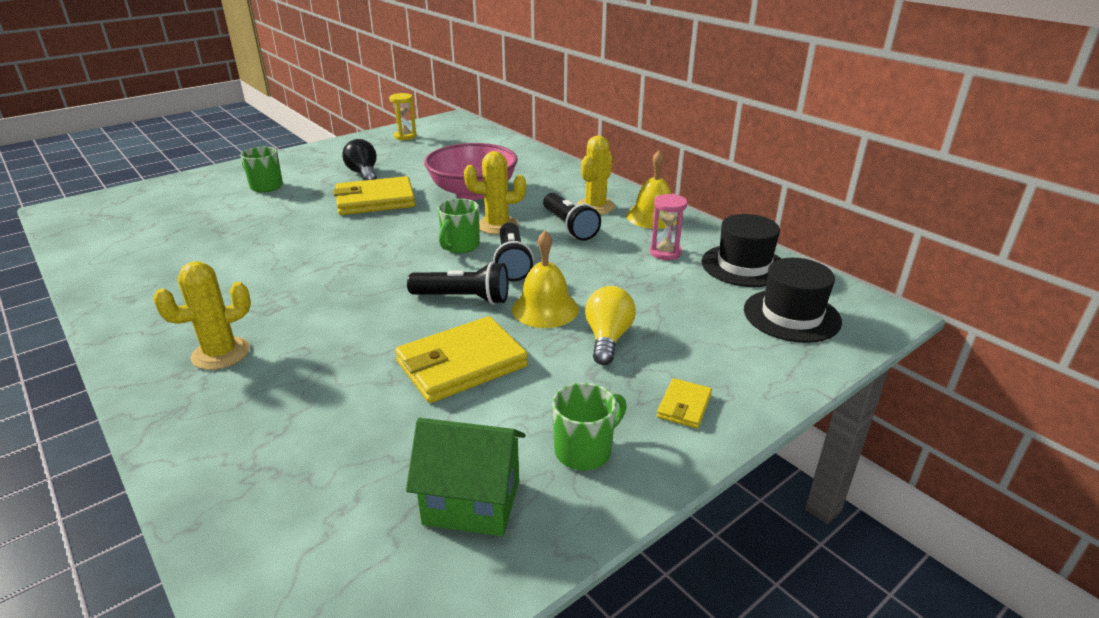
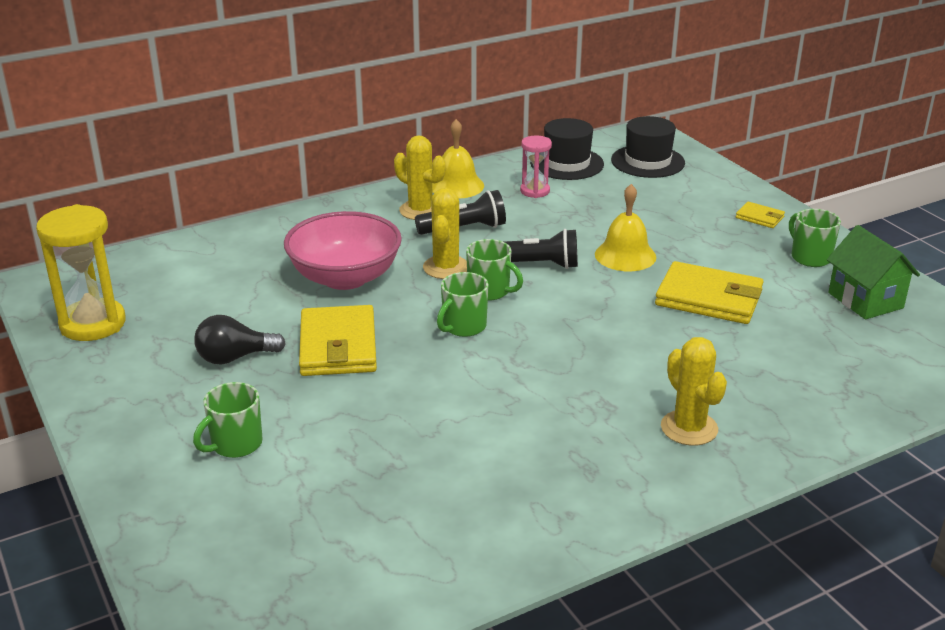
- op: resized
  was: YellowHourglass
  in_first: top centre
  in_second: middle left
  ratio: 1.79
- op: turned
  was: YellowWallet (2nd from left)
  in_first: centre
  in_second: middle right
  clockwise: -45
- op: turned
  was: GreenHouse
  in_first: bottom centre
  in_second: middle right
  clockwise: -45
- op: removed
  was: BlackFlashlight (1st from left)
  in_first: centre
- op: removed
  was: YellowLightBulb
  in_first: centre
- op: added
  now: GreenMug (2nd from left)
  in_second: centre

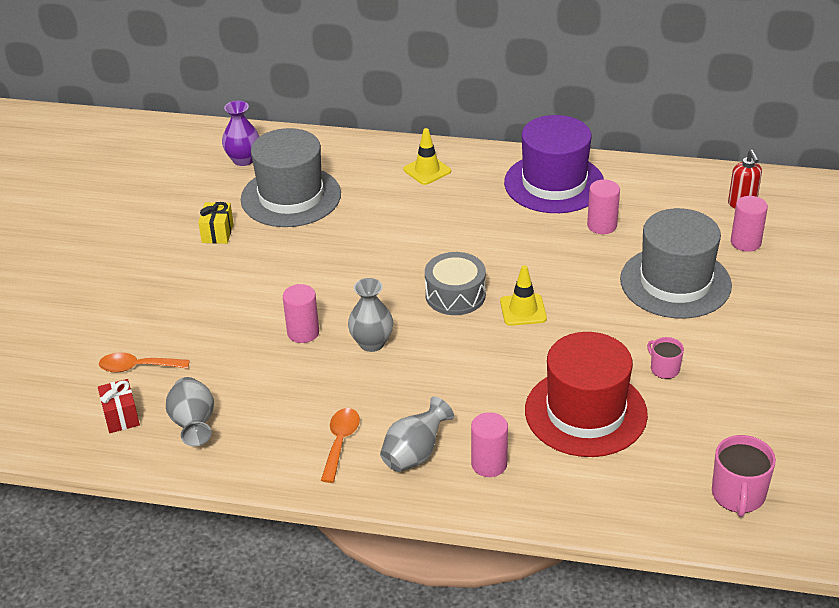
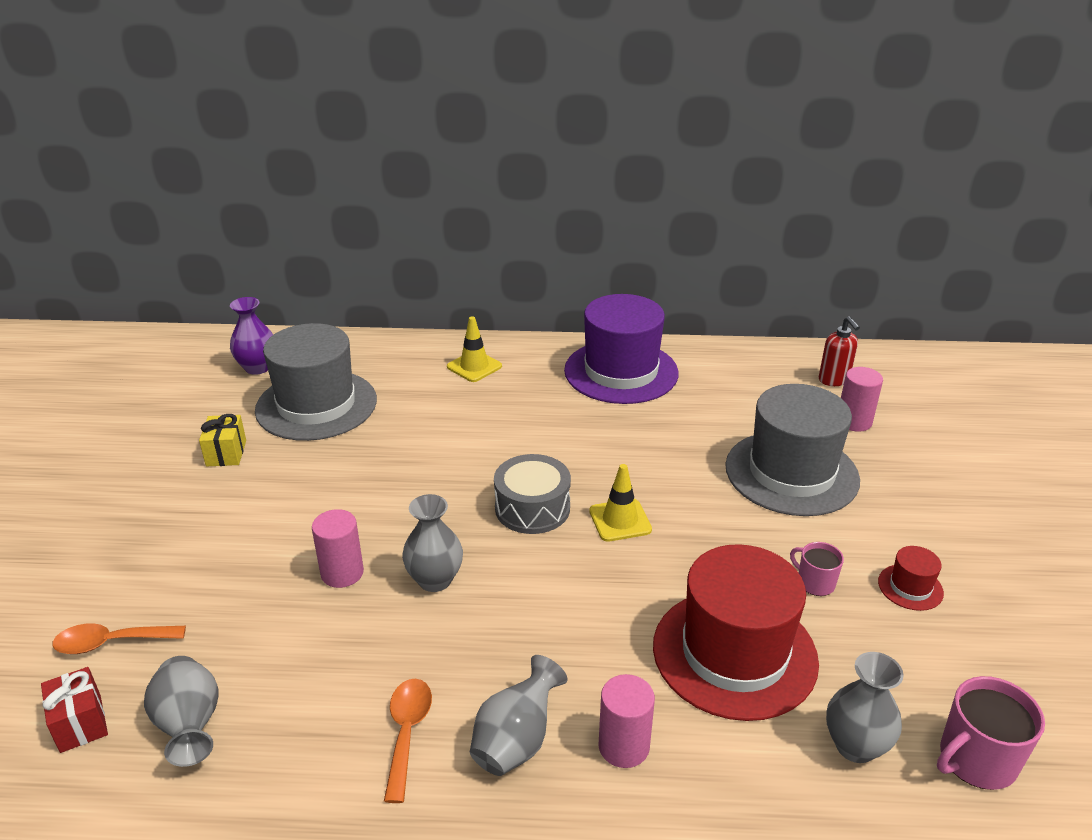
- op: removed
  was: PinkCylinder (3rd from left)
  in_first: middle right
- op: turned
  was: PinkMug (2nd from left)
  in_first: bottom right
  in_second: bottom right
  clockwise: 60
- op: added
  now: GreyVase (4th from left)
  in_second: bottom right
- op: added
  now: RedHat (2nd from left)
  in_second: bottom right

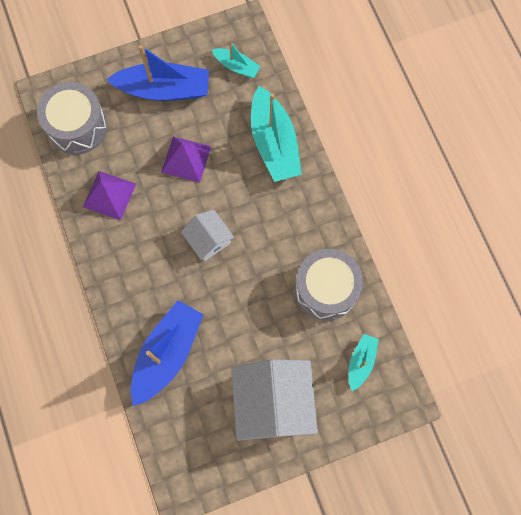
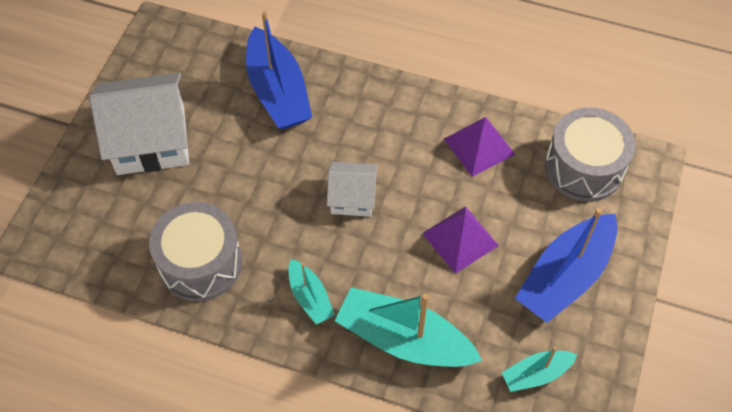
- op: turned
  was: WhiteHouse (2nd from left in the first image)
  in_first: bottom centre
  in_second: top left
  clockwise: -45
- op: moved
  was: TurquoiseBoat (3rd from left in the first image)
  now: TurquoiseBoat (1st from left)
  in_first: bottom right
  in_second: bottom centre

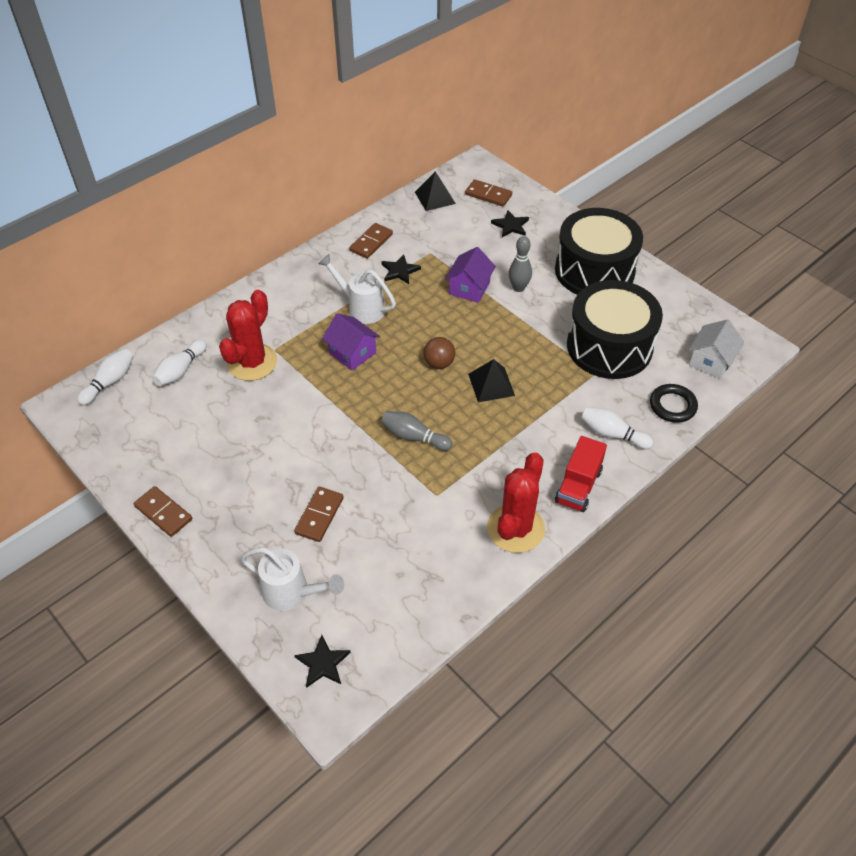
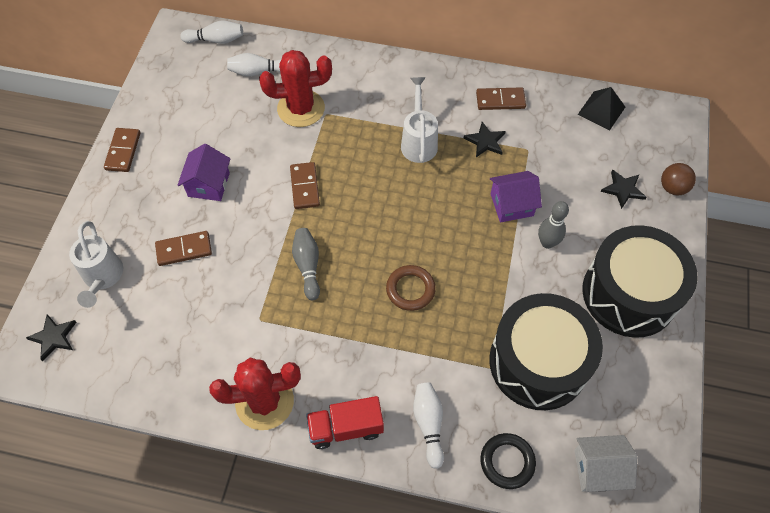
- op: moved
  was: PurpleHouse (1st from left)
  in_first: centre
  in_second: middle left
- op: moved
  was: BrownBall
  in_first: centre
  in_second: middle right
- op: moved
  was: BrownDomino (4th from left in the first image)
  now: BrownDomino (3rd from left)
  in_first: top centre
  in_second: centre
- op: replaced
  was: BlackPyramid (2nd from left)
  now: BrownRing
  in_first: centre
  in_second: centre

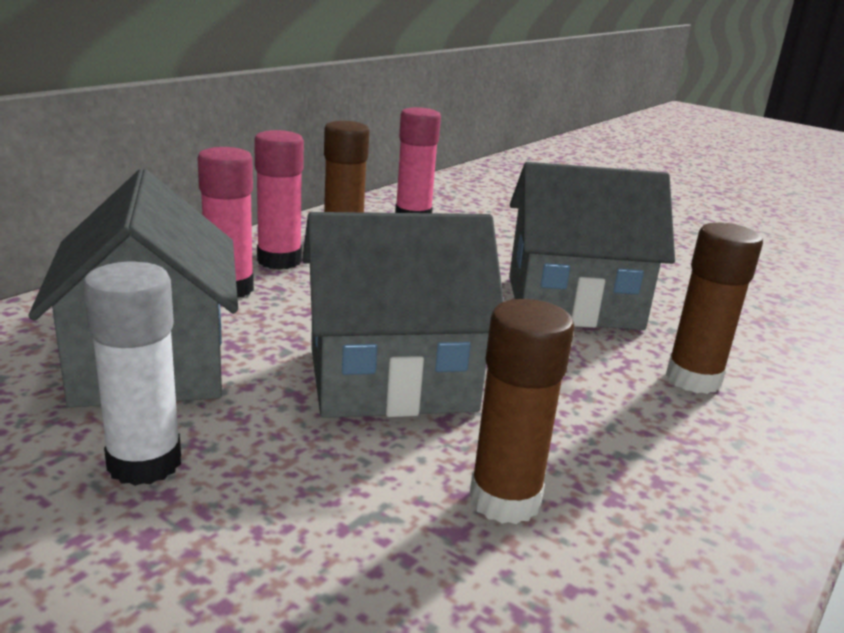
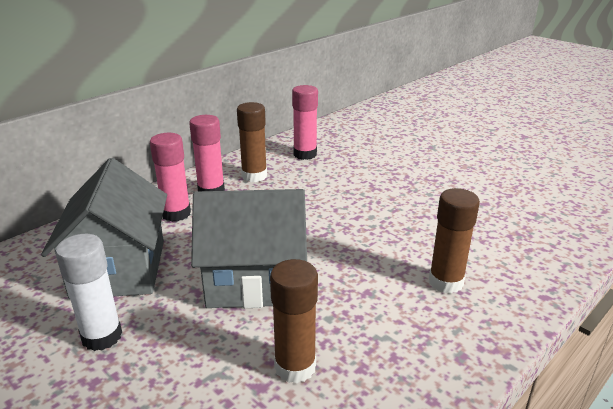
- op: removed
  was: GreyHouse (3rd from left)
  in_first: middle right

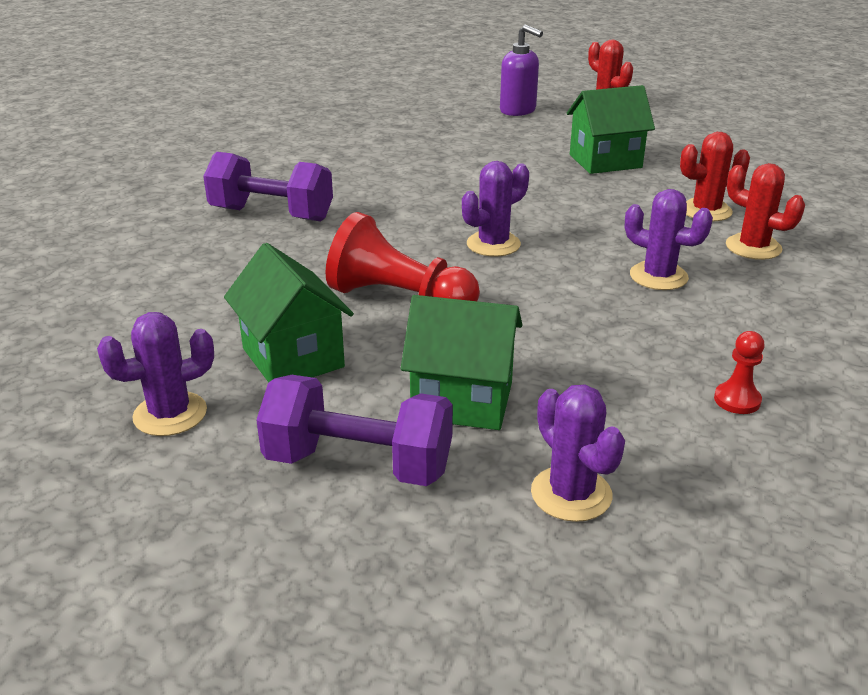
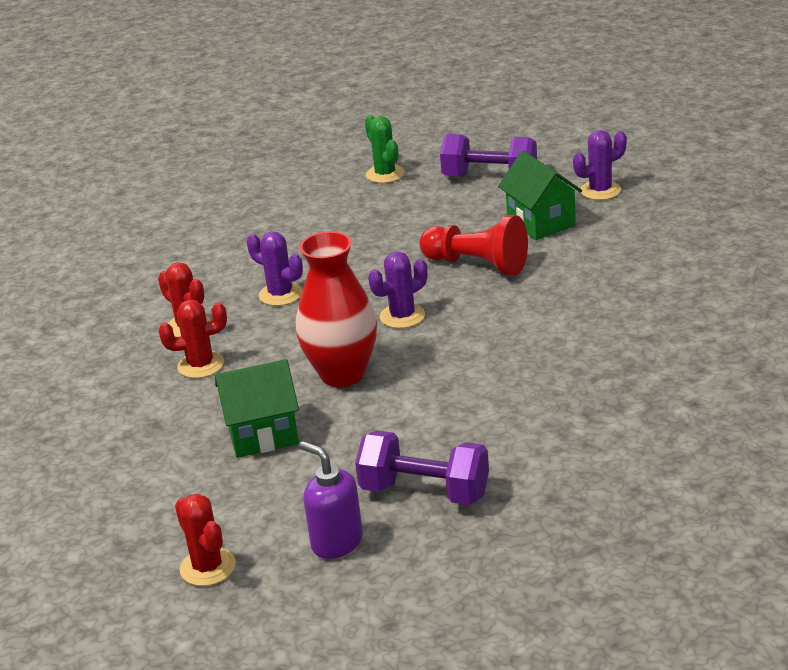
- op: moved
  was: PurpleDumbbell (1st from left)
  in_first: top left
  in_second: bottom centre
- op: removed
  was: GreenHouse (2nd from left)
  in_first: centre
- op: recoloured
  was: PurpleCactus (3rd from left)
  now: GreenCactus
  in_first: centre
  in_second: top centre
- op: removed
  was: RedPawn (2nd from left)
  in_first: middle right
- op: added
  now: RedVase
  in_second: centre

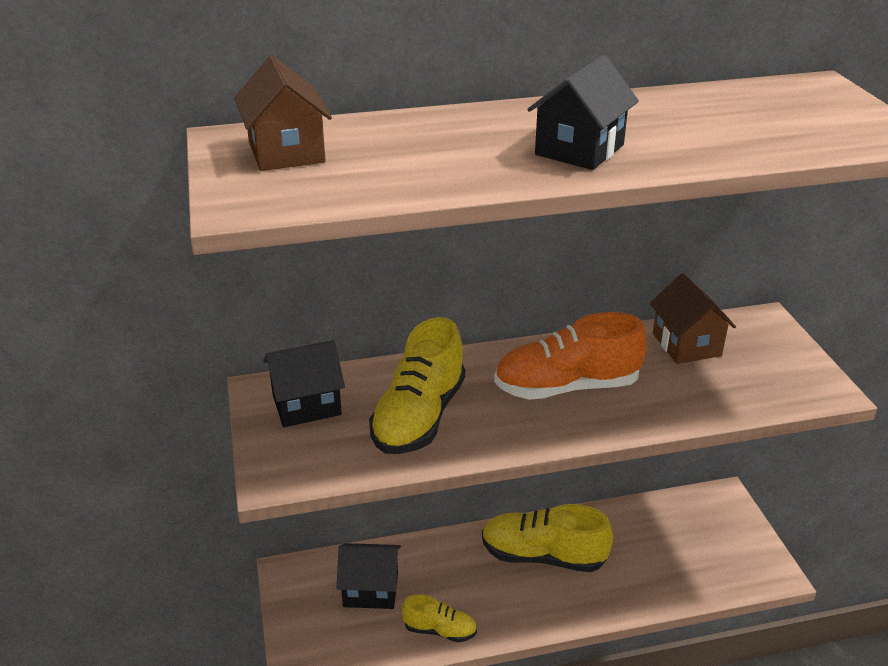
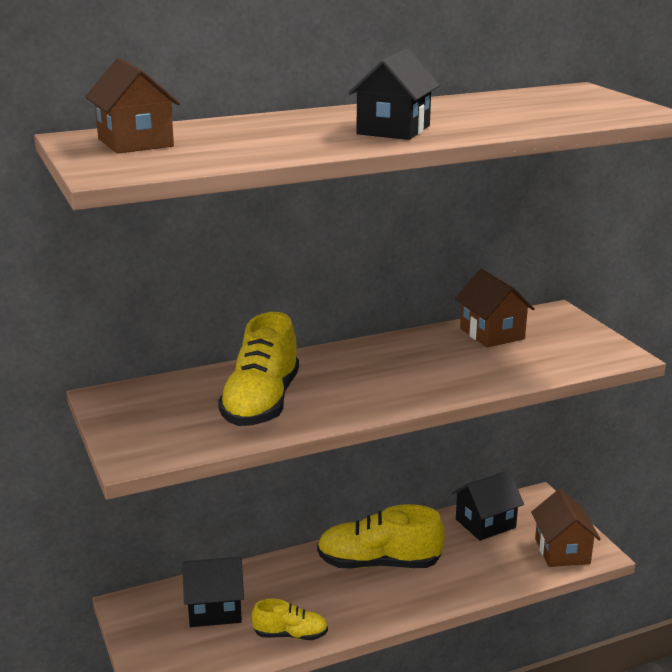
- op: moved
  was: BlackHouse (1st from left in the first image)
  now: BlackHouse (3rd from left)
  in_first: centre
  in_second: bottom right
- op: removed
  was: OrangeShoe
  in_first: centre
- op: added
  now: BrownHouse (3rd from left)
  in_second: bottom right

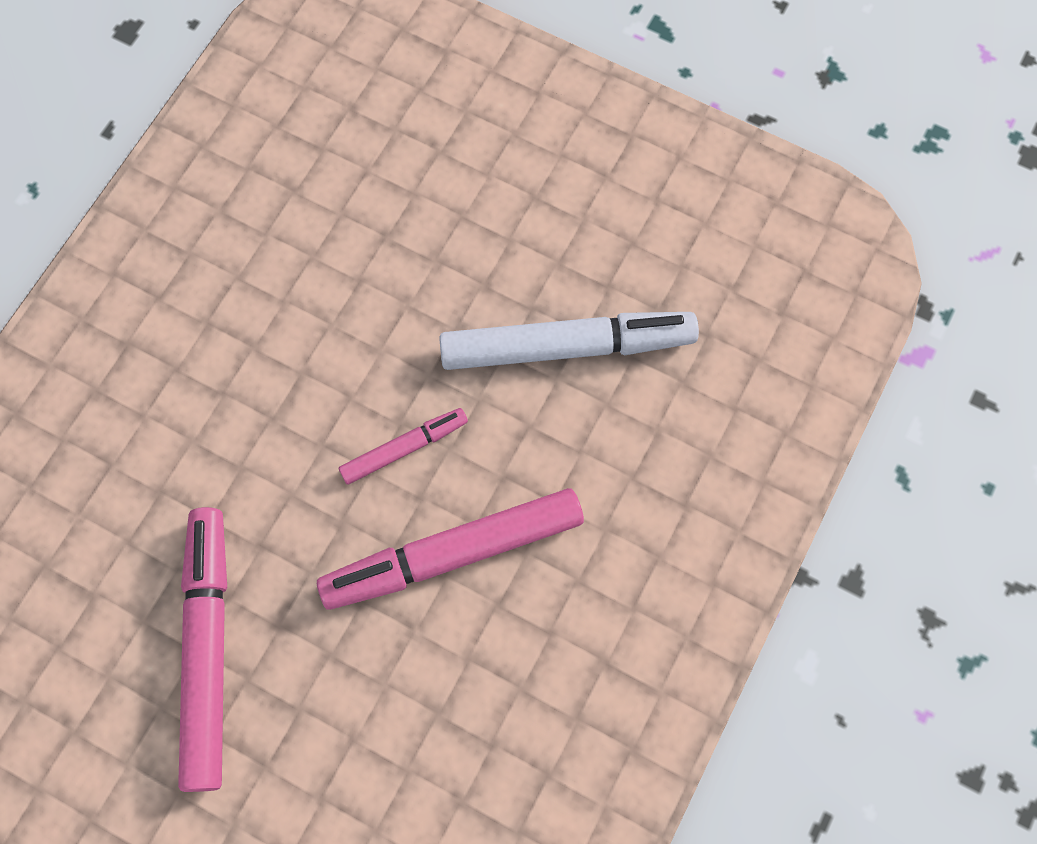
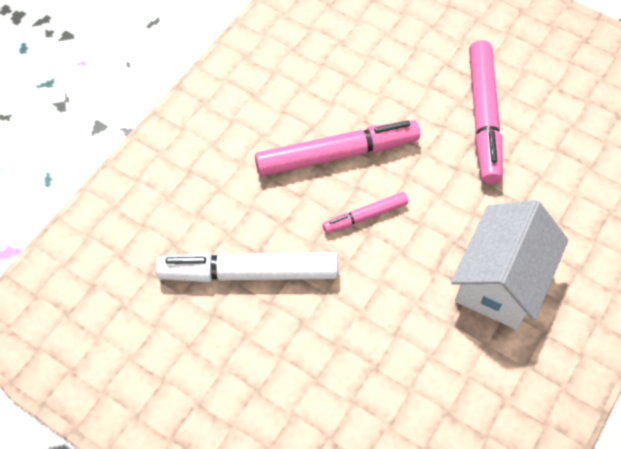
- op: added
  now: WhiteHouse
  in_second: middle right

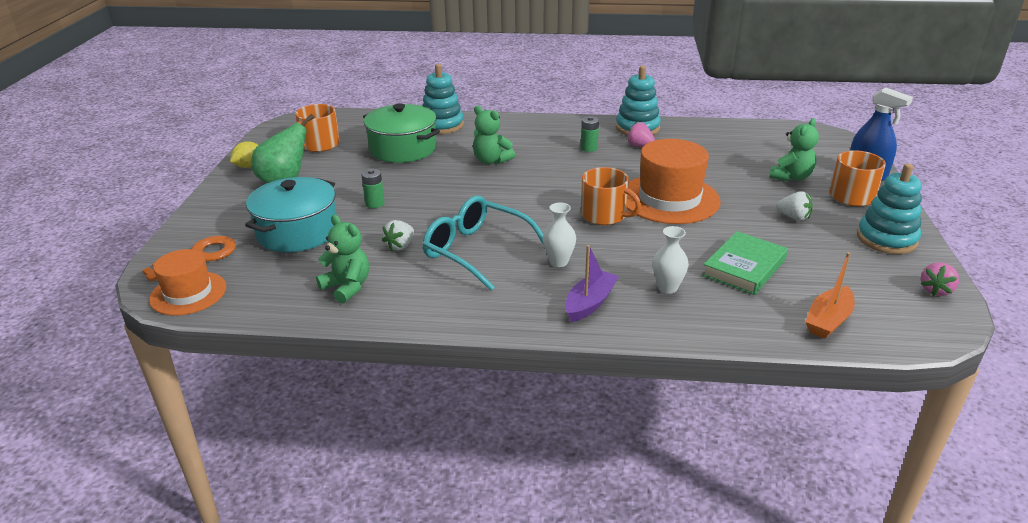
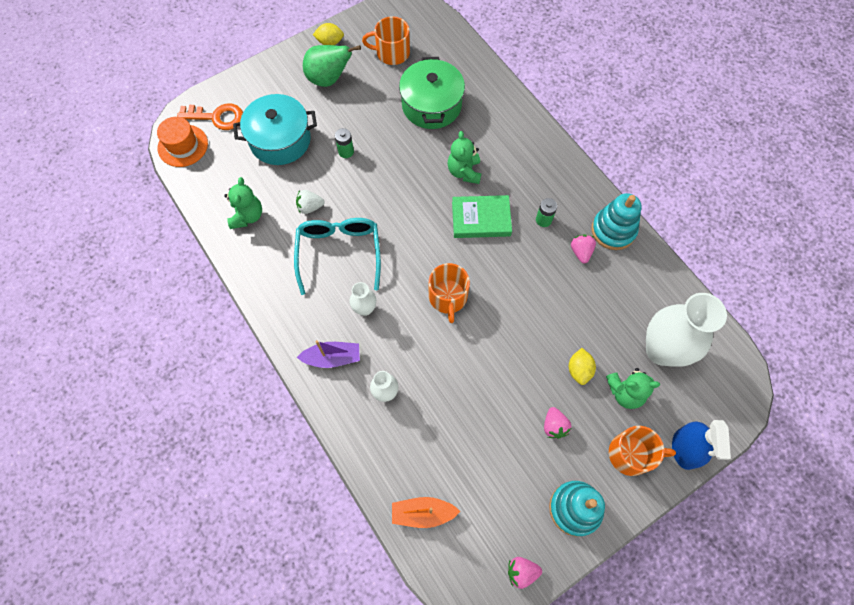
- op: removed
  was: TurquoiseStackingToy (1st from left)
  in_first: top centre
- op: removed
  was: OrangeHat (2nd from left)
  in_first: centre
- op: moved
  was: GreenBook
  in_first: middle right
  in_second: centre
- op: recoloured
  was: WhiteStrawberry (2nd from left)
  now: PinkStrawberry (2nd from left)
  in_first: middle right
  in_second: bottom centre
- op: added
  now: YellowLemon (2nd from left)
  in_second: middle right
- op: added
  now: WhiteVase (3rd from left)
  in_second: middle right

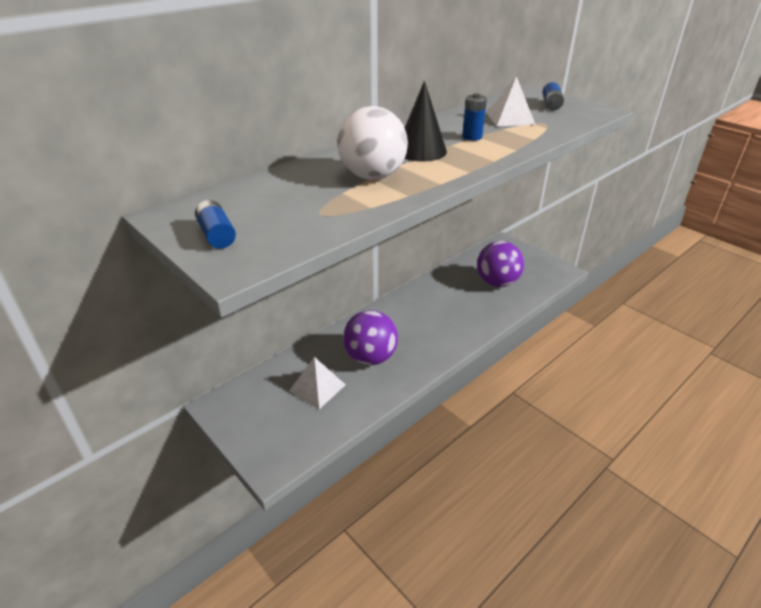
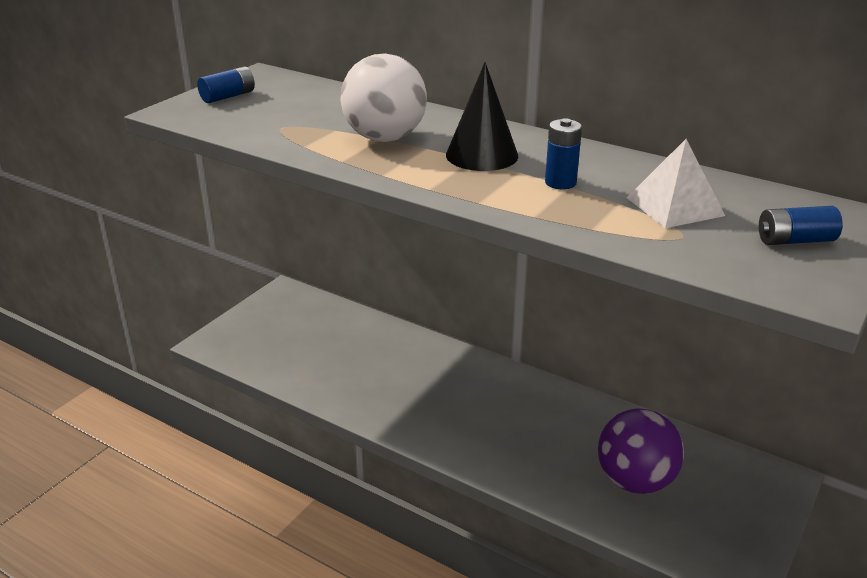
- op: removed
  was: WhitePyramid (1st from left)
  in_first: centre
- op: removed
  was: PurpleBall (1st from left)
  in_first: centre

